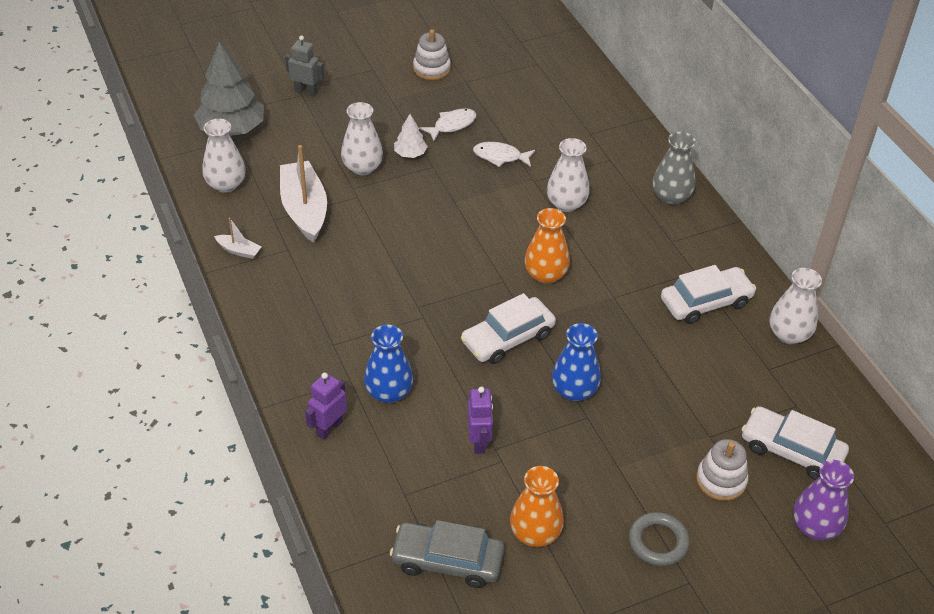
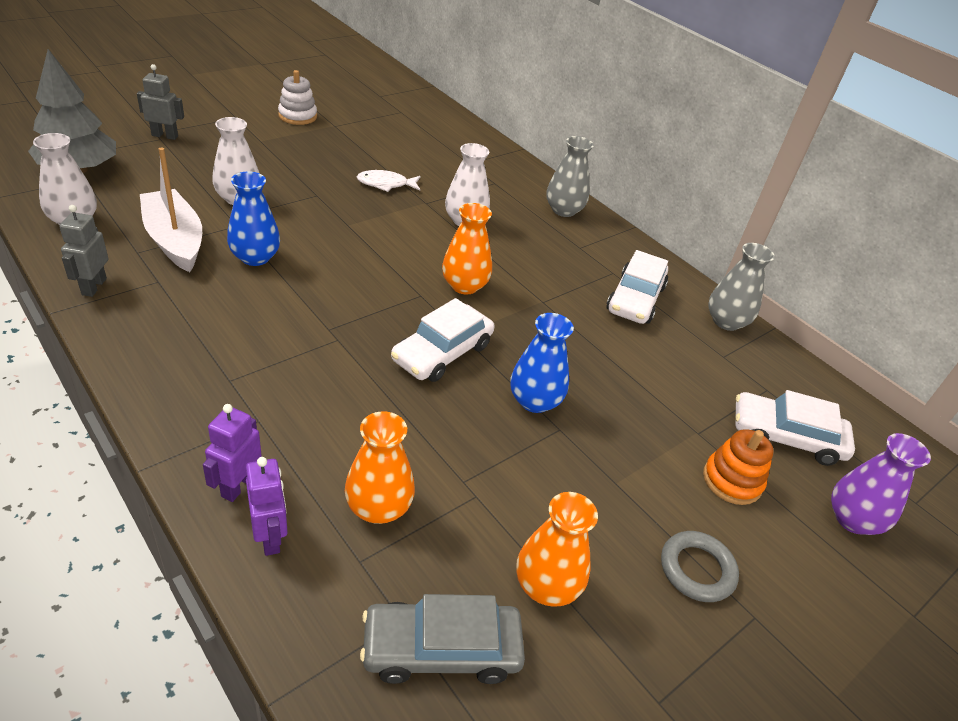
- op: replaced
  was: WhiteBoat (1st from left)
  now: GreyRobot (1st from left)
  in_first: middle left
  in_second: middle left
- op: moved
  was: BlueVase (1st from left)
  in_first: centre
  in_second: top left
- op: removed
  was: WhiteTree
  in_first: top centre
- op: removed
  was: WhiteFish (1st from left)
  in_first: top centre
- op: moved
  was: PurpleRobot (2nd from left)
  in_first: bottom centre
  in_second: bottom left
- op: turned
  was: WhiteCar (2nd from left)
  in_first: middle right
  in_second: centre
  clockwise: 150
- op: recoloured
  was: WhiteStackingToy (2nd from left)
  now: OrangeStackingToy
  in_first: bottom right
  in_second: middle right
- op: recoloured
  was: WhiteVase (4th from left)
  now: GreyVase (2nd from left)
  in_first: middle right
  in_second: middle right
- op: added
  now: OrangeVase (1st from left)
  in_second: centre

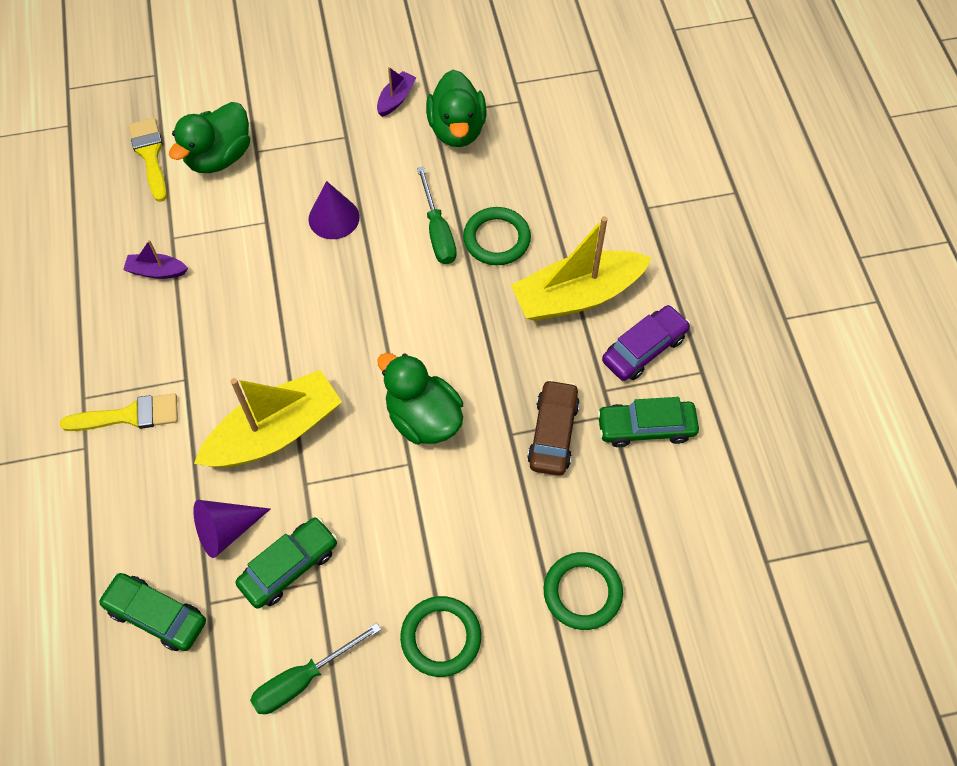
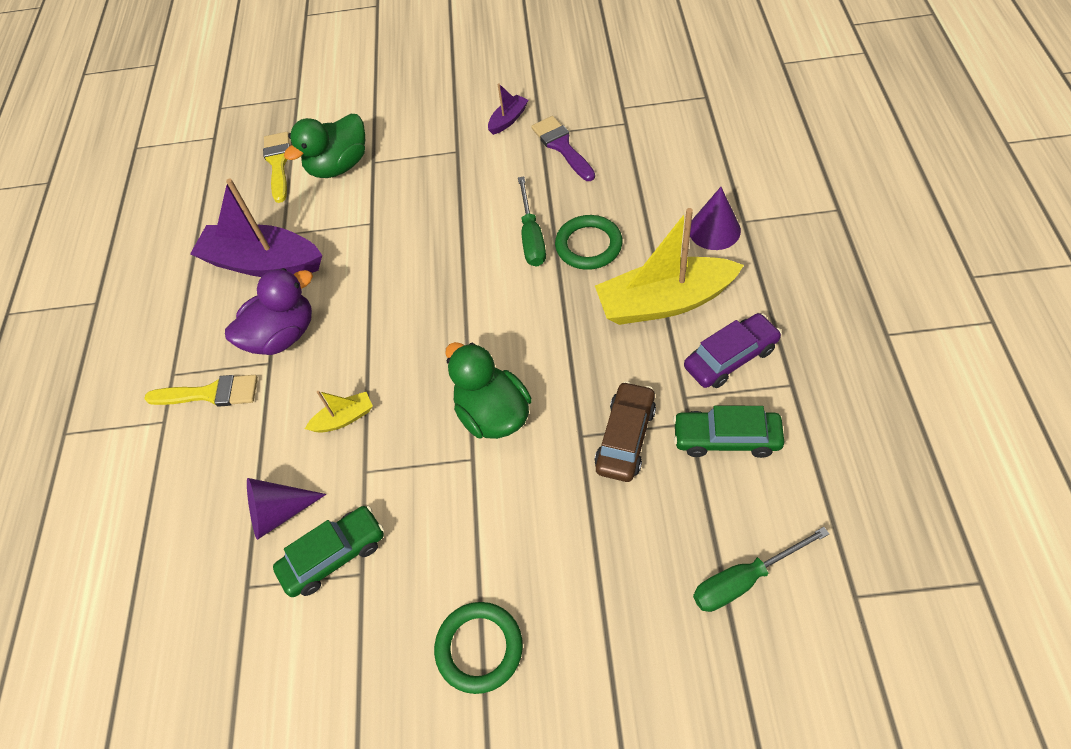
- op: removed
  was: GreenCar (1st from left)
  in_first: bottom left
- op: resized
  was: PurpleBoat (1st from left)
  in_first: middle left
  in_second: top left
  ratio: 2.22
- op: resized
  was: YellowBoat (1st from left)
  in_first: middle left
  in_second: middle left
  ratio: 0.45
- op: moved
  was: GreenScrewdriver (1st from left in the first image)
  now: GreenScrewdriver (2nd from left)
  in_first: bottom left
  in_second: bottom right
- op: moved
  was: PurpleCone (2nd from left)
  in_first: top centre
  in_second: top right
- op: replaced
  was: GreenDuck (3rd from left)
  now: PurpleBrush
  in_first: top centre
  in_second: top centre
- op: removed
  was: GreenRing (3rd from left)
  in_first: bottom centre
- op: added
  now: PurpleDuck
  in_second: middle left

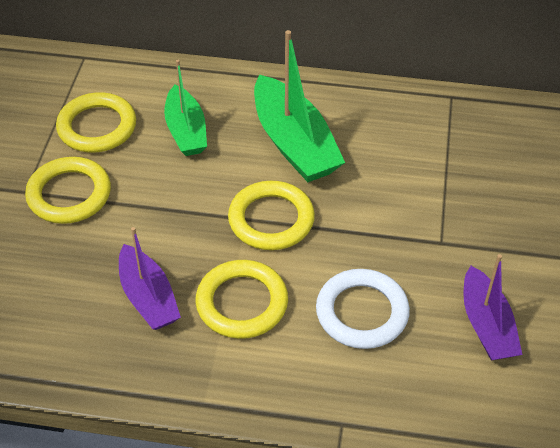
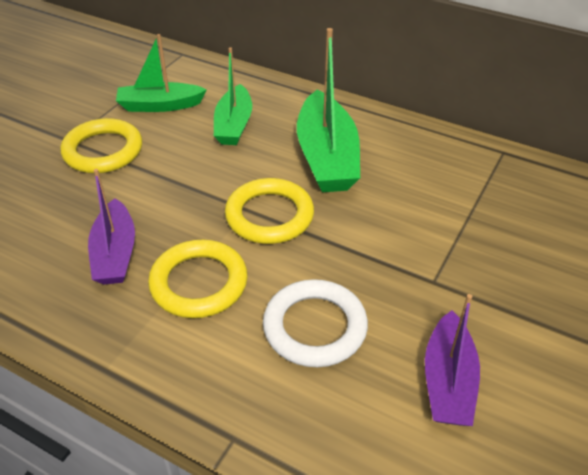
- op: replaced
  was: YellowRing (2nd from left)
  now: GreenBoat (1st from left)
  in_first: top left
  in_second: top left

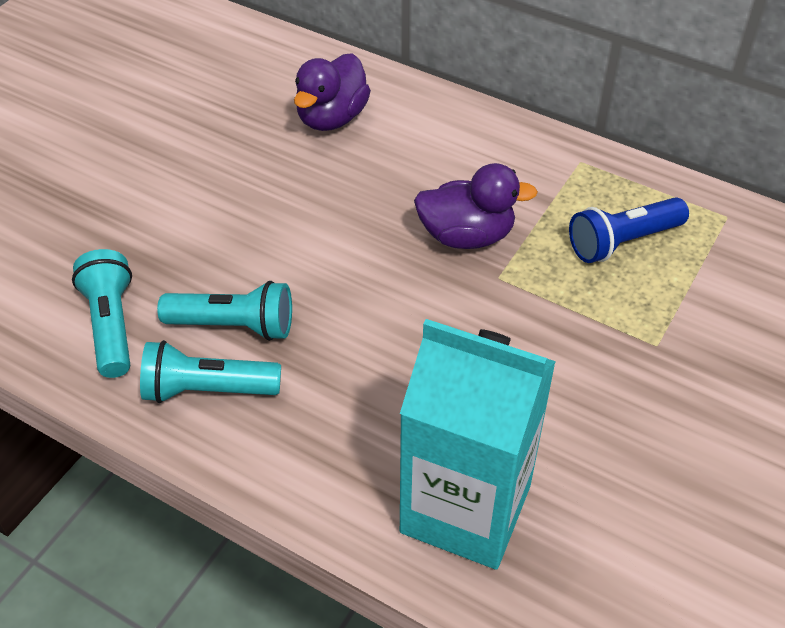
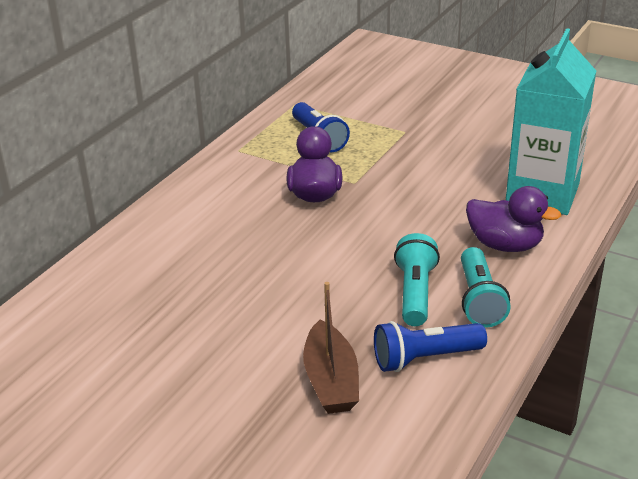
- op: recoloured
  was: TurquoiseFlashlight (1st from left)
  now: BlueFlashlight (2nd from left)
  in_first: middle left
  in_second: bottom right
- op: moved
  was: PurpleDuck (1st from left in the first image)
  now: PurpleDuck (2nd from left)
  in_first: top centre
  in_second: middle right
- op: added
  now: BrownBoat
  in_second: bottom centre

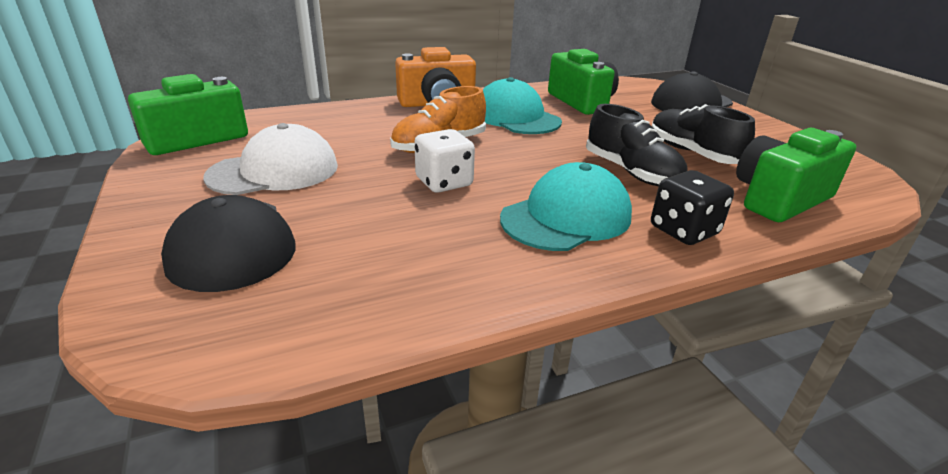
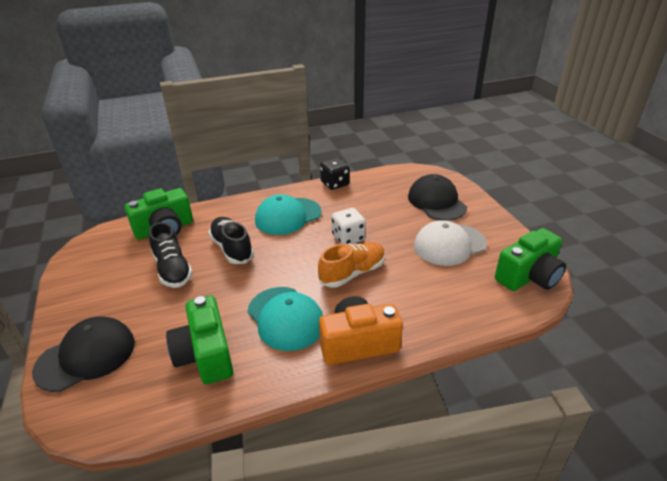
- op: moved
  was: BlackDice
  in_first: middle right
  in_second: centre

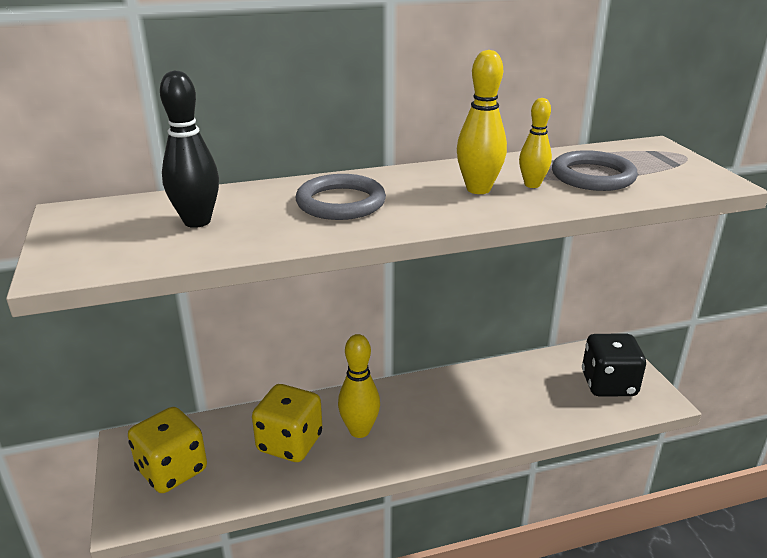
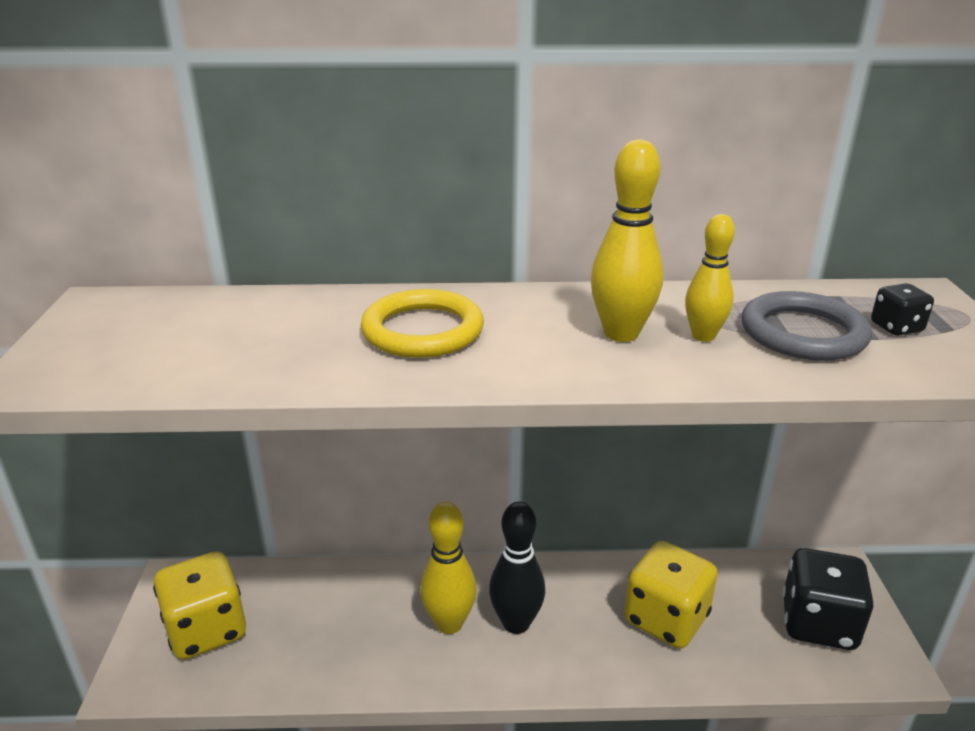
- op: moved
  was: BlackBowlingPin
  in_first: top left
  in_second: bottom centre
- op: moved
  was: YellowDice (2nd from left)
  in_first: bottom centre
  in_second: bottom right
- op: recoloured
  was: GreyRing (1st from left)
  now: YellowRing
  in_first: centre
  in_second: centre
- op: added
  now: BlackDice (2nd from left)
  in_second: middle right

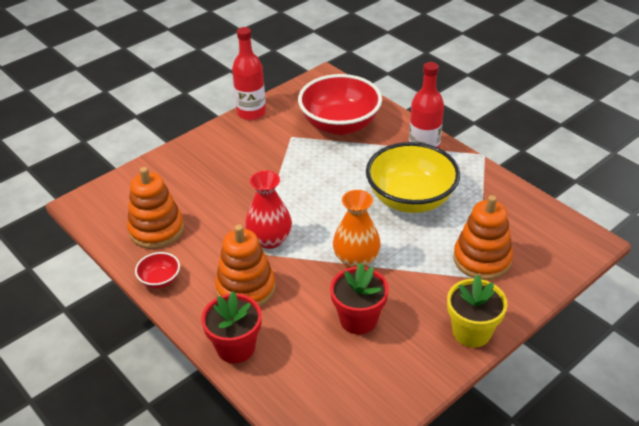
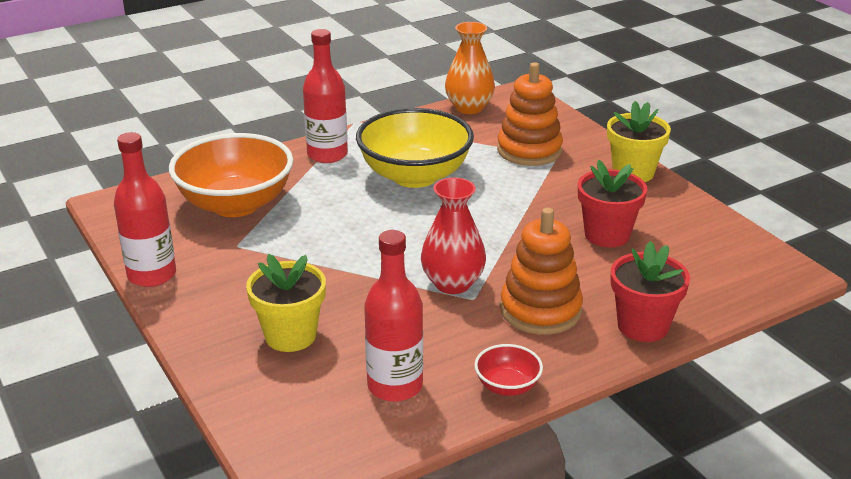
- op: replaced
  was: OrangeStackingToy (1st from left)
  now: RedBottle (3rd from left)
  in_first: middle left
  in_second: centre
- op: recoloured
  was: RedBowl (2nd from left)
  now: OrangeBowl
  in_first: top centre
  in_second: middle left
- op: moved
  was: OrangeVase
  in_first: centre
  in_second: top centre
- op: added
  now: YellowFlowerPot (1st from left)
  in_second: centre

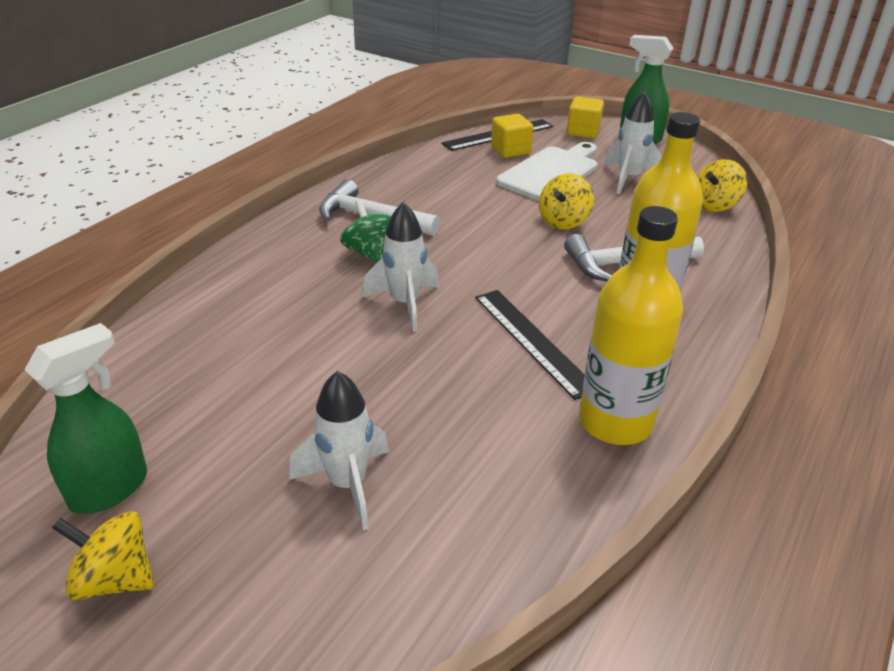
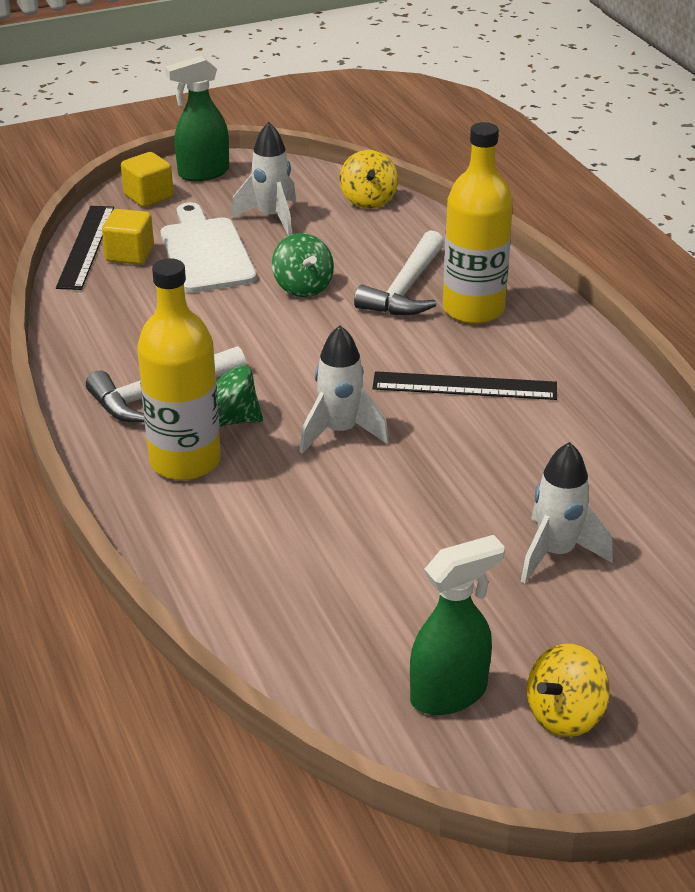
- op: turned
  was: GreenSprayBottle (1st from left in the first image)
  in_first: middle left
  in_second: bottom centre
  clockwise: 75
- op: recoloured
  was: YellowSpinningTop (2nd from left)
  now: GreenSpinningTop (2nd from left)
  in_first: top centre
  in_second: top centre
- op: moved
  was: YellowBottle (1st from left)
  in_first: middle right
  in_second: middle left

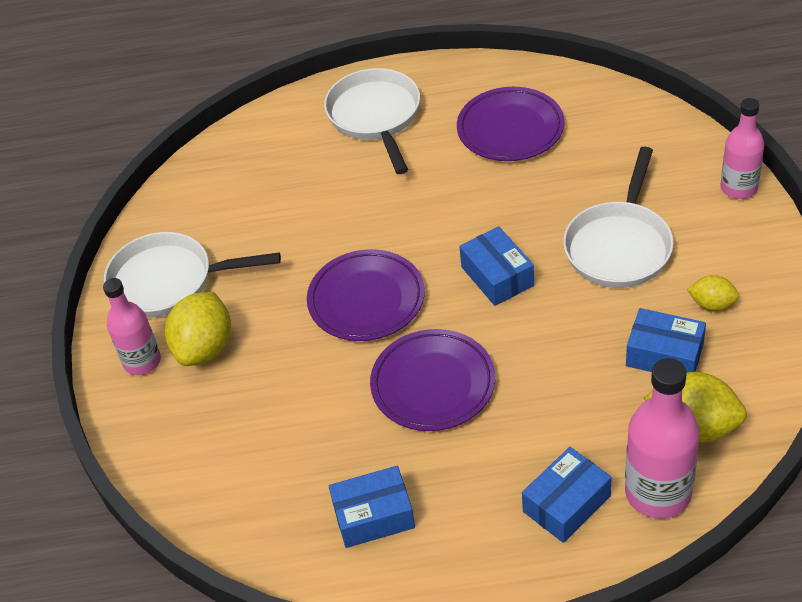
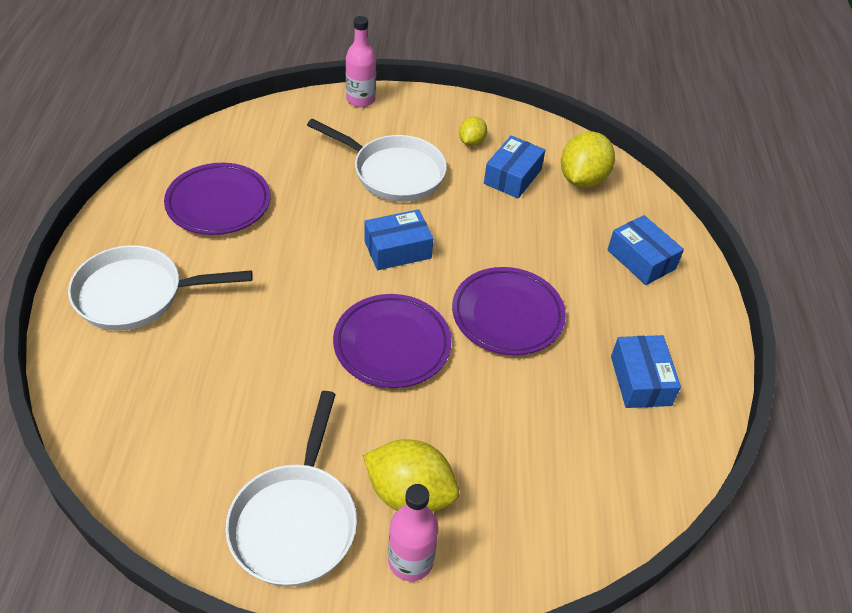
- op: removed
  was: PinkBottle (2nd from left)
  in_first: bottom right

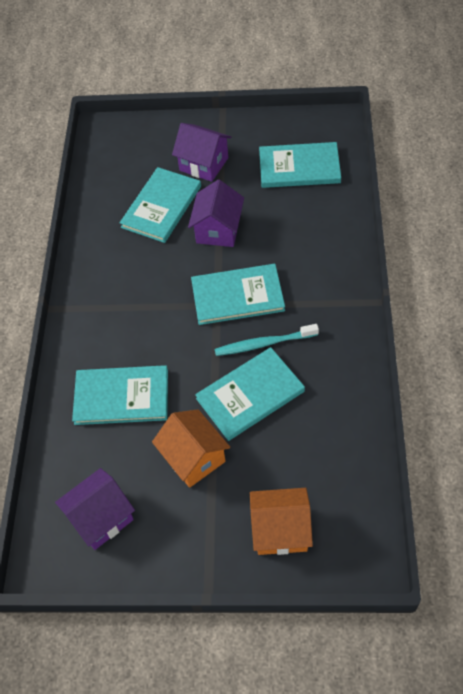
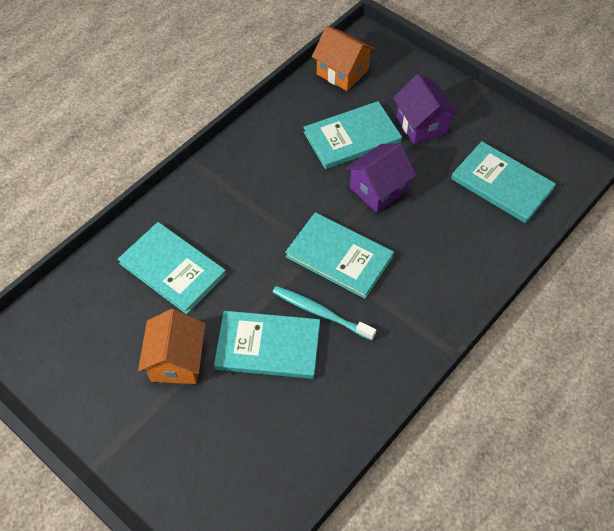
- op: removed
  was: PurpleHouse (1st from left)
  in_first: bottom left
- op: moved
  was: OrangeHouse (2nd from left)
  in_first: bottom centre
  in_second: top centre

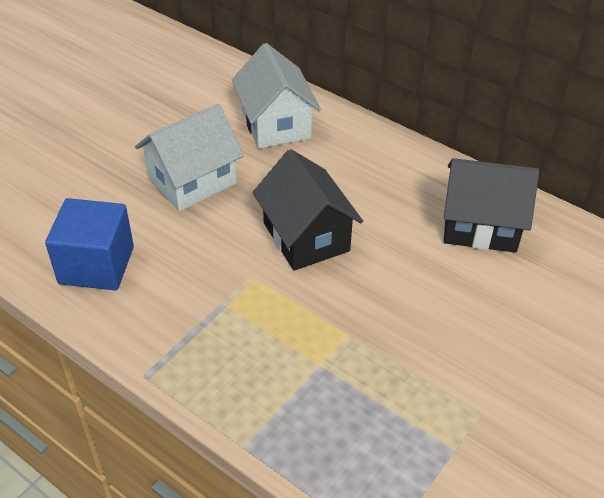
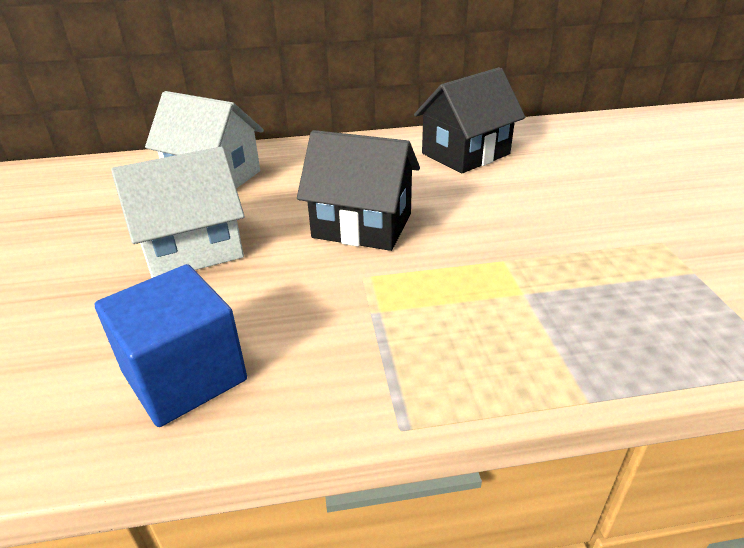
- op: turned
  was: WhiteHouse (1st from left)
  in_first: top left
  in_second: middle left
  clockwise: 60

